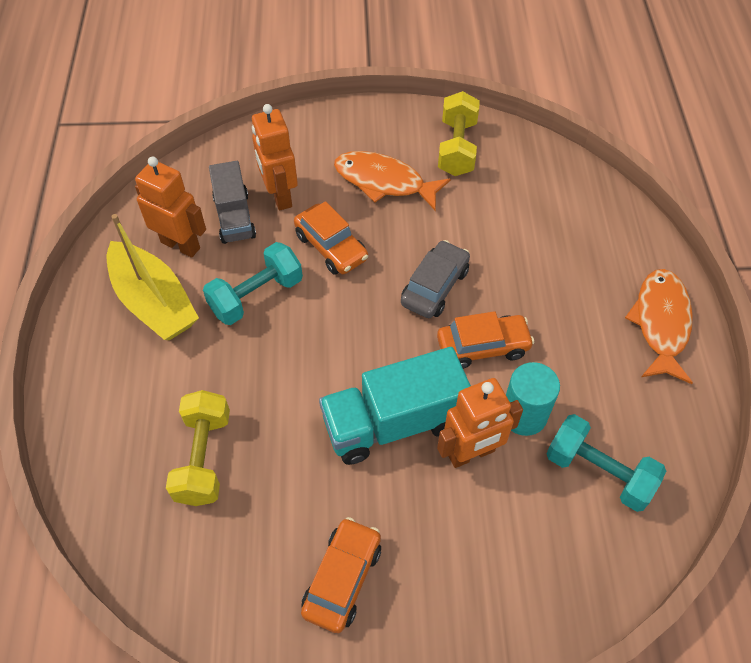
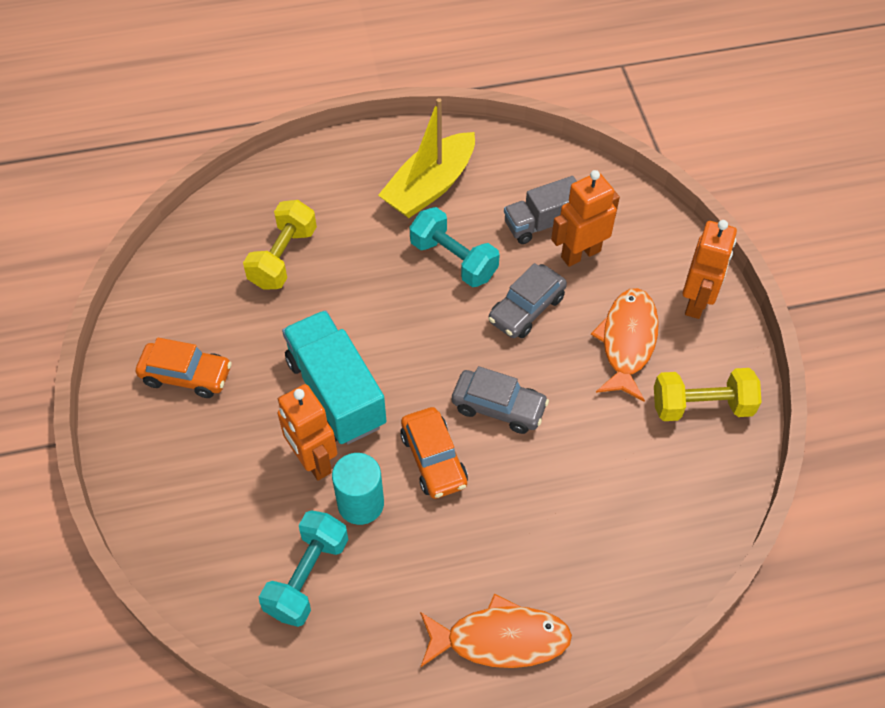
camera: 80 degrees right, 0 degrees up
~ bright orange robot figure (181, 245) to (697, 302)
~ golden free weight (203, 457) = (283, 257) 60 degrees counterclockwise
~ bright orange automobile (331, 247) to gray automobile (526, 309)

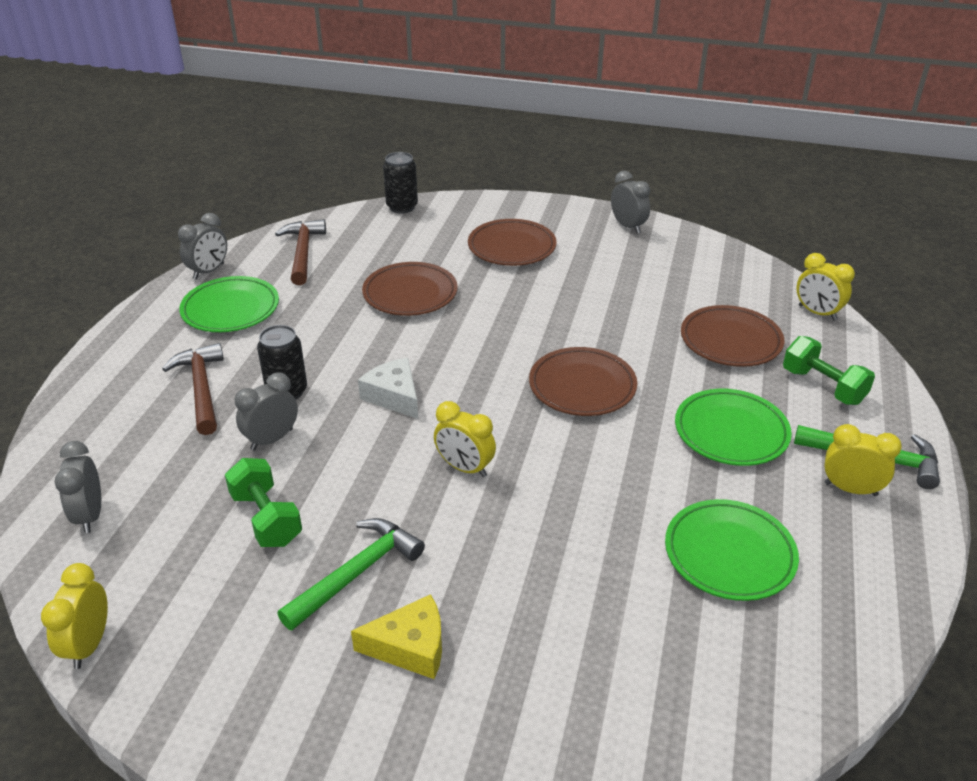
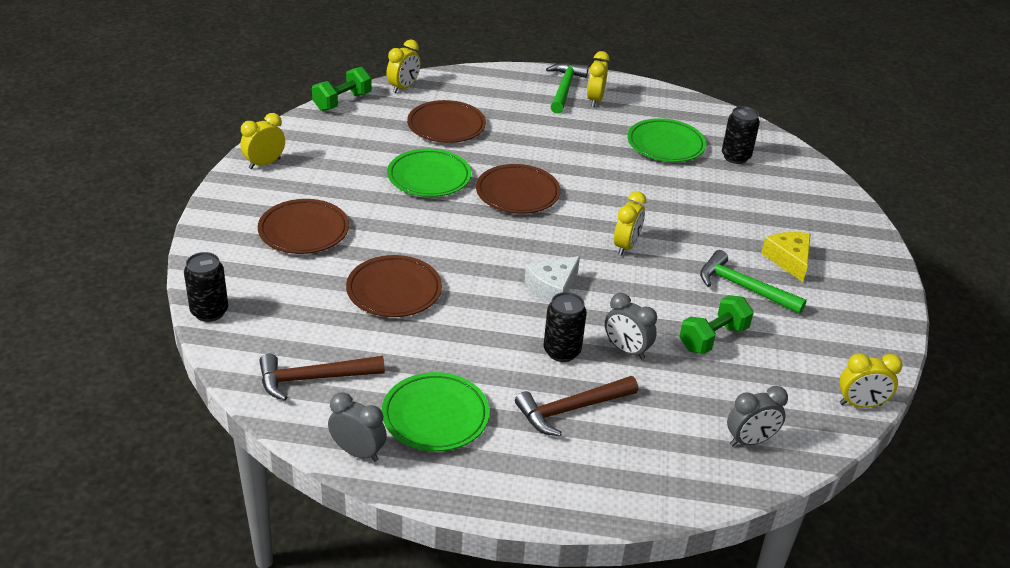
camera: 100 degrees left, 0 degrees up
~ gray bedside clock (628, 226) to golden bedside clock (264, 163)
~ green flat dish (731, 432) to (429, 177)
~ green free weight (823, 386) to (342, 102)
+ jet-black can (735, 157)

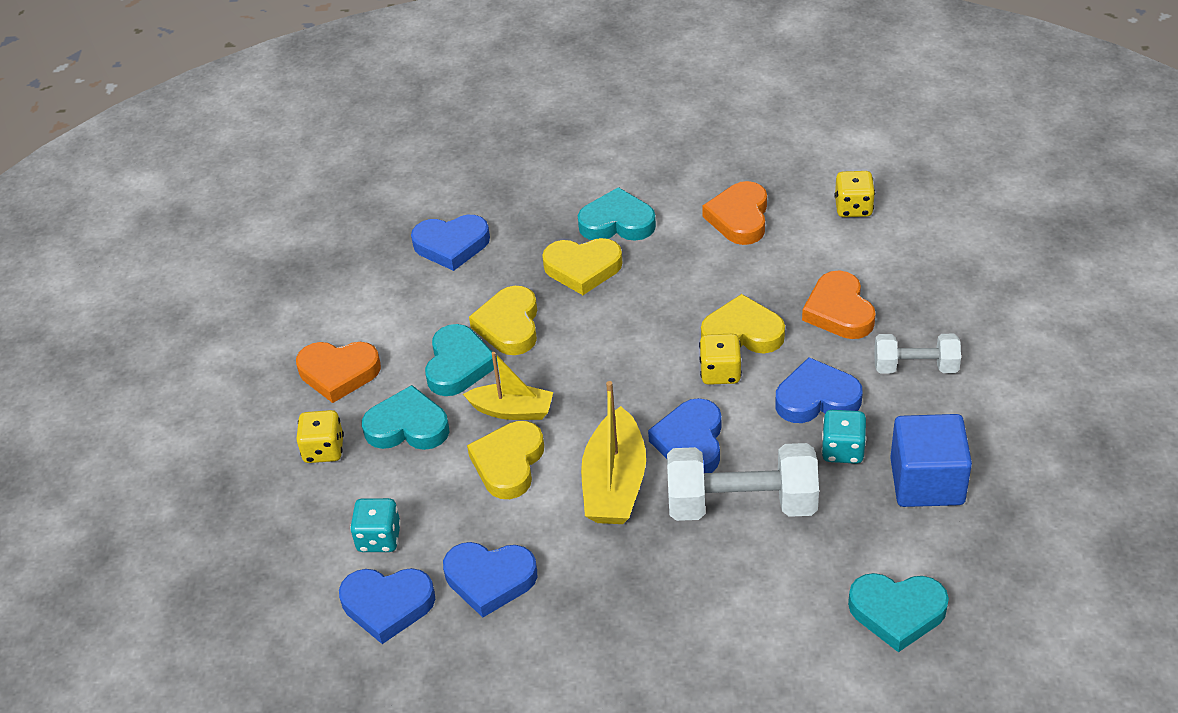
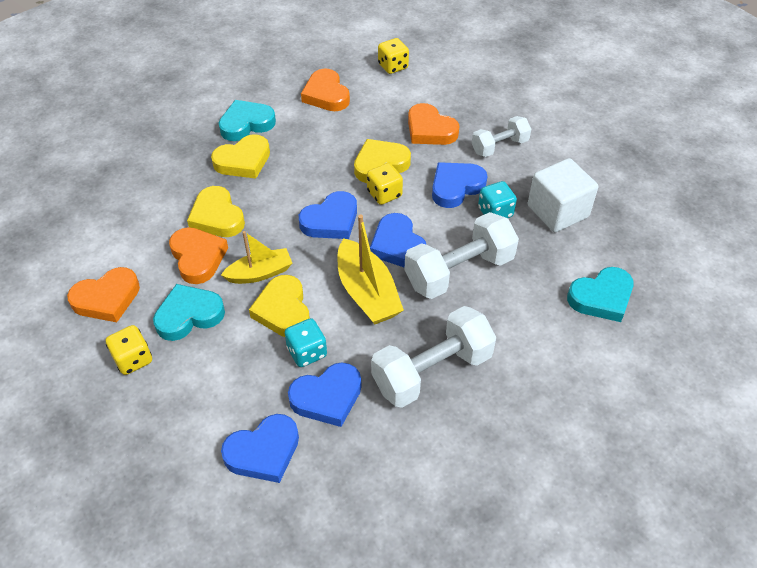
camera: 35 degrees left, 5 degrees up
~ turquoise die (379, 538) to (307, 352)
~ cobalt love heart (451, 245) to (331, 220)
~ turquoise love heart (458, 365) to bright orange love heart (198, 257)
~ cobalt block (927, 481) to snow-white block (557, 211)
+ snow-white free weight (432, 371)

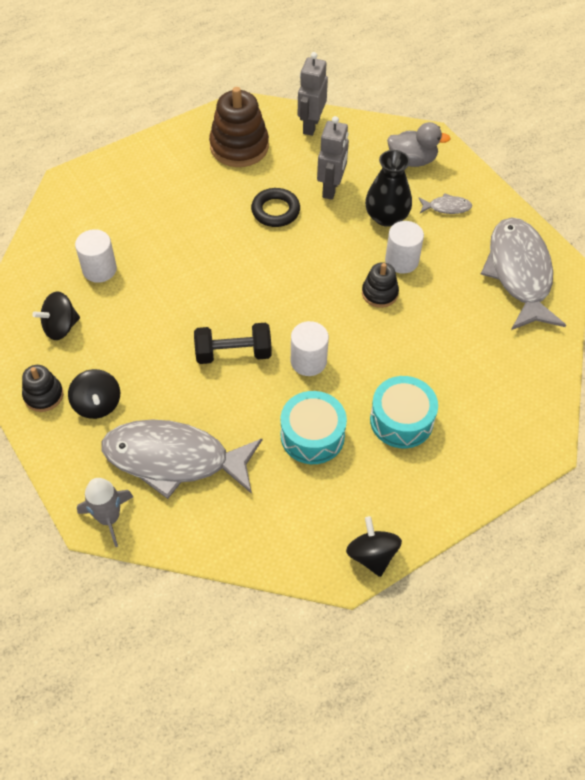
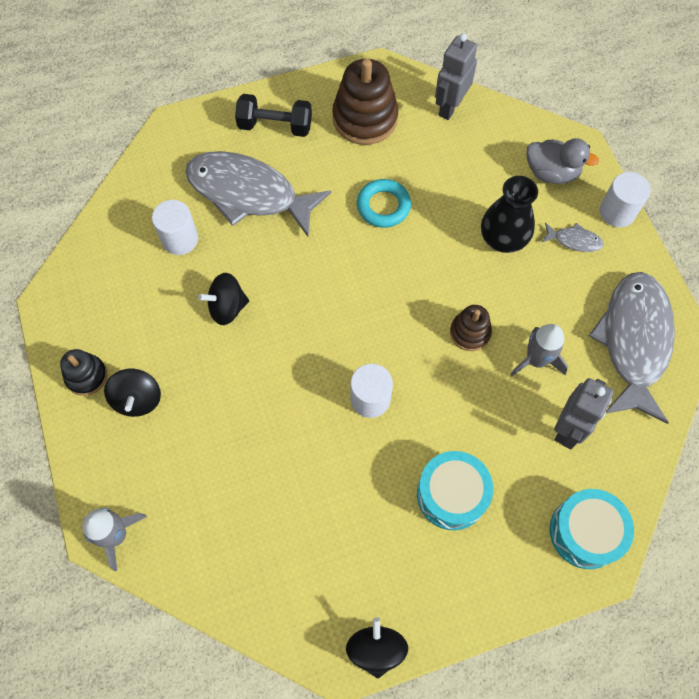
camera: 15 degrees right, 10 degrees up
~ jet-black whirligig (60, 327) to (227, 307)
~ gray fish figure (174, 459) to (248, 193)
~ jet-black free weight (233, 353) to (275, 126)
~ jet-black hoop (275, 211) to turquoise hoop (383, 206)
~ turquoise toy drum (312, 435) to (585, 532)
~ gray robot figure (331, 189) to (568, 428)
~ jet-black stacking rings (379, 293) to dark brown stacking rings (470, 332)
~ snow-white cylinder (401, 260) to (617, 212)
+ gray toy rocket (536, 360)

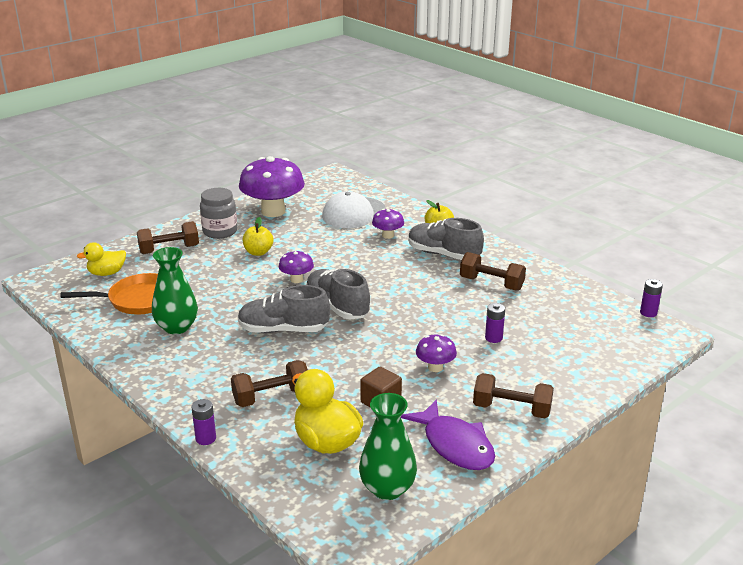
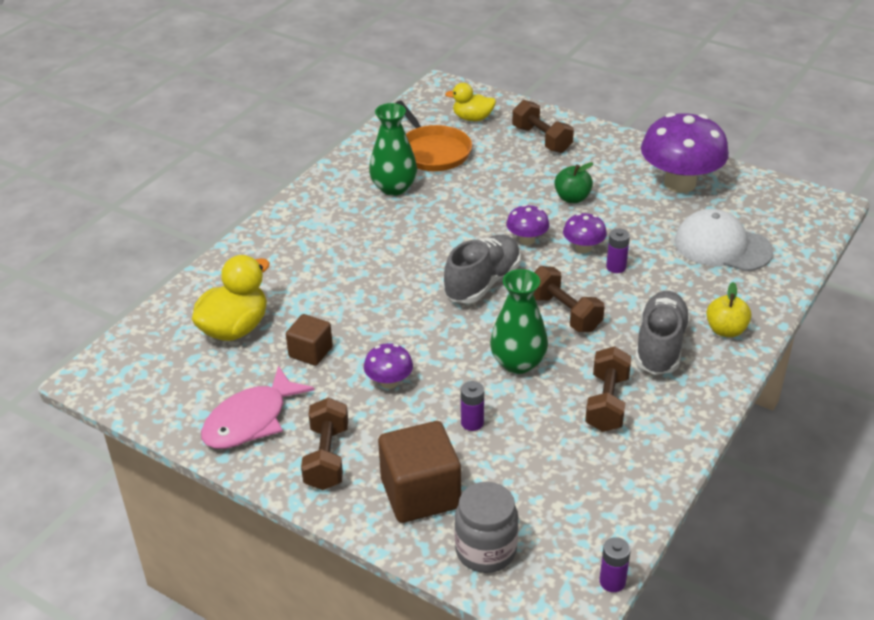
camera: 75 degrees right, 10 degrees up
~ golden toy duck (107, 273) = (472, 118) 45 degrees counterclockwise
~ violet power cell (205, 438) to (616, 267)
~ gray jam jar (220, 231) to (485, 550)
~ dark brown free weight (271, 397) to (564, 313)
- gray lace-up shoe (283, 330)
~ golden apple fruit (258, 252) to green apple fruit (572, 198)
~ green flower vase (387, 488) to (518, 363)
~ violet mushroom (388, 235) to (583, 248)
~ violet fish figure (455, 445) to rose-pink fish figure (251, 420)
+ dark brown block (420, 493)

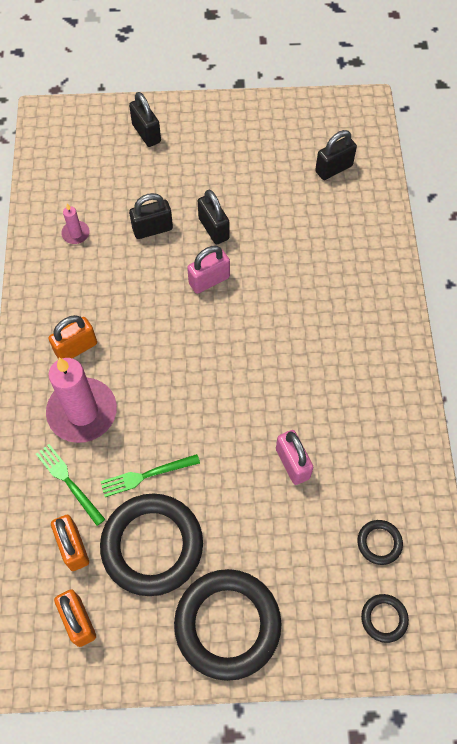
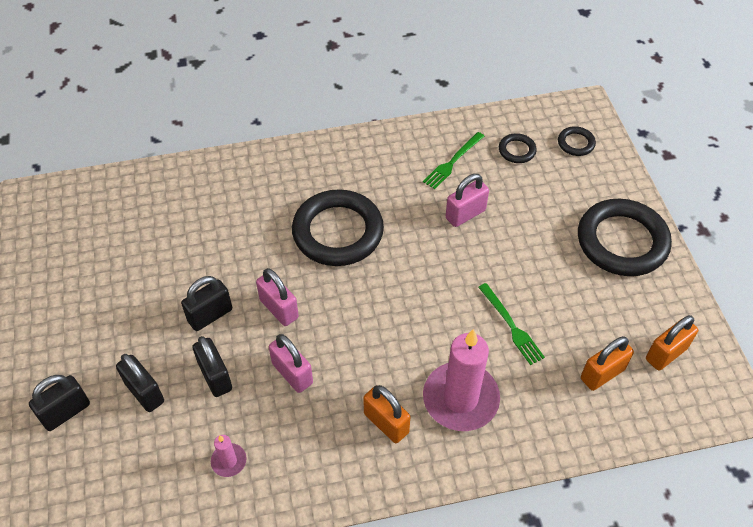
camera: 100 degrees left, 10 degrees down
~ green fork (68, 482) to (452, 162)
~ jet-black hoop (152, 546) to (338, 232)
~ jet-black padlock (333, 169) to (144, 392)
+ rose-pink padlock (292, 373)

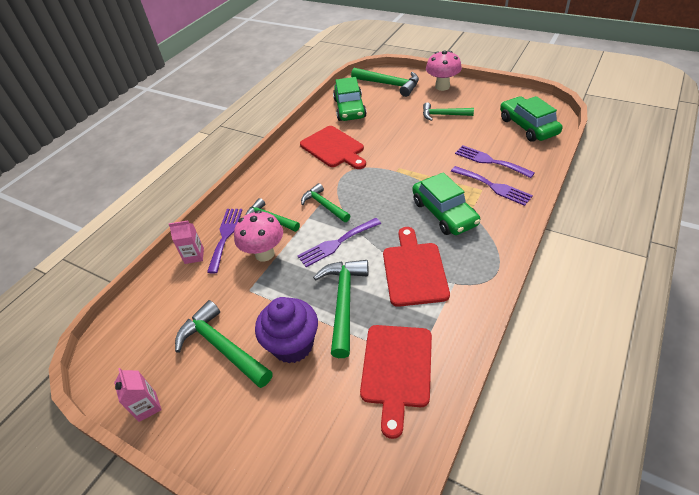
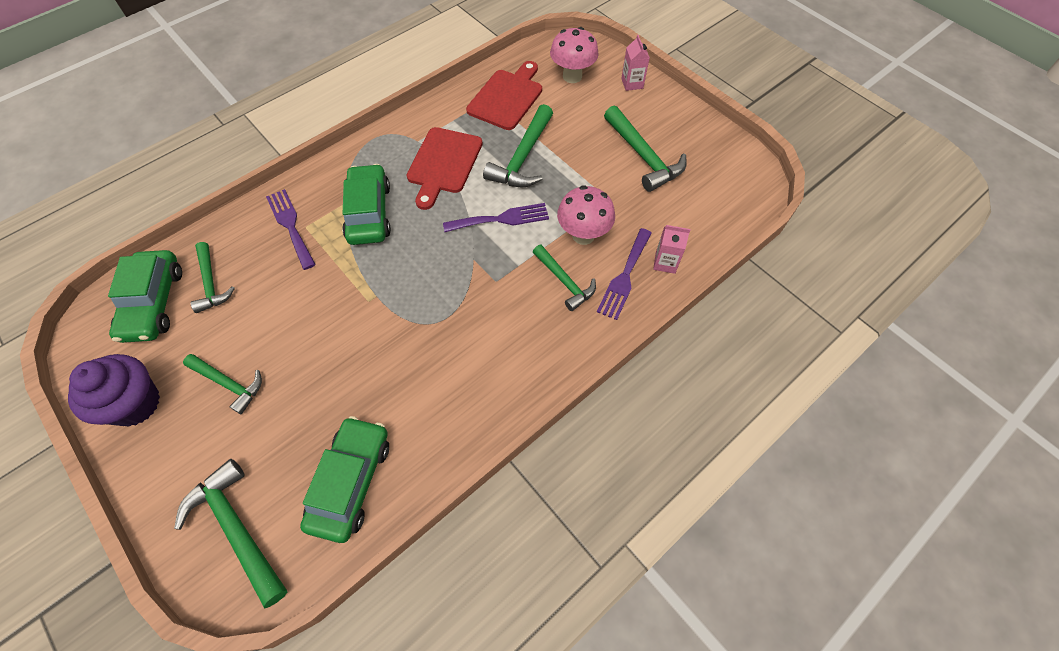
camera: 165 degrees left, 15 degrees up
~ rose-pink juice carton (147, 406) to (632, 83)
~ violet muffin (292, 345) to (135, 403)
- crimson bread board (334, 148)
~ green hammer (324, 205) to (211, 283)
~ rose-pink mushroom (442, 87) to (572, 76)
- violet fork (490, 161)

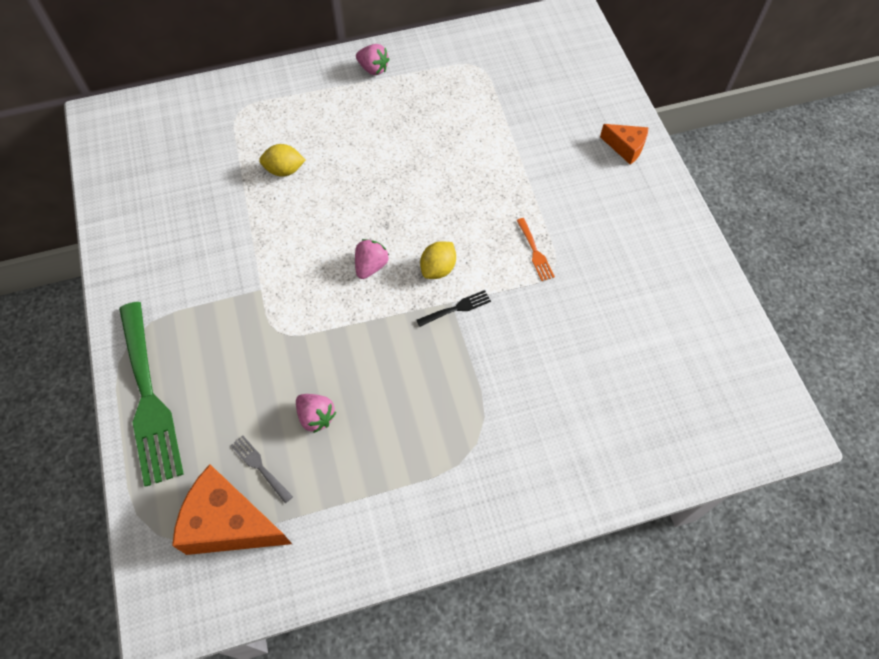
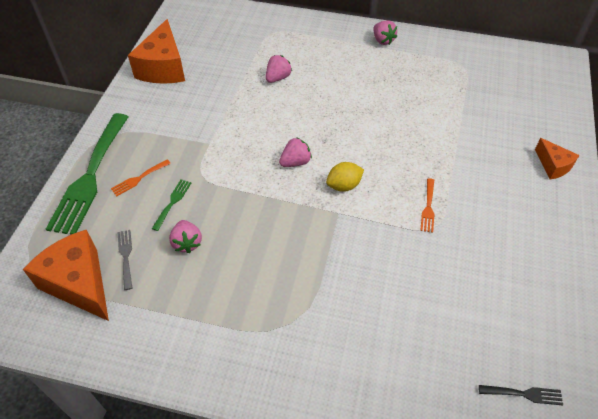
camera: 30 degrees right, 10 degrees down
~ golden citrus fruit (284, 170) to rose-pink strawberry (278, 78)
~ jet-black fork (457, 308) to (524, 394)
+ bright orange fork (139, 179)
+ bright orange piece of cheese (163, 68)
+ green fork (172, 202)

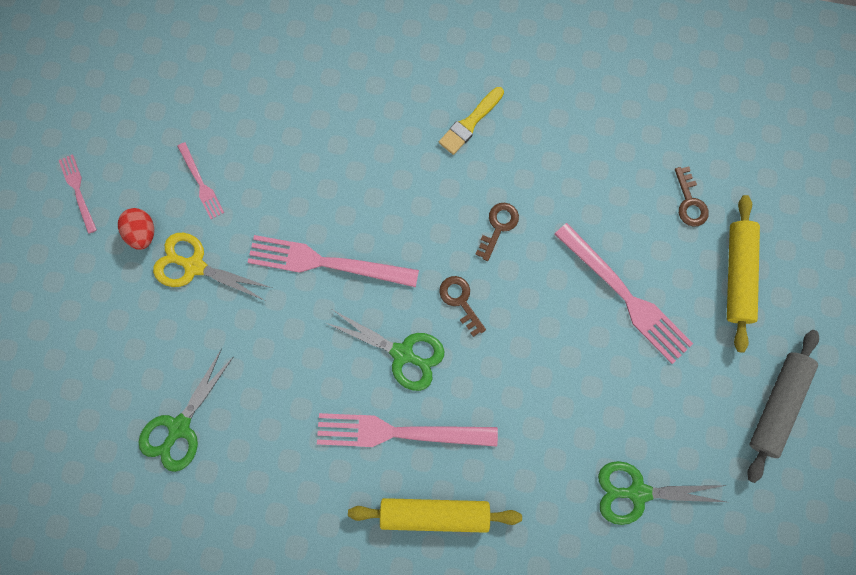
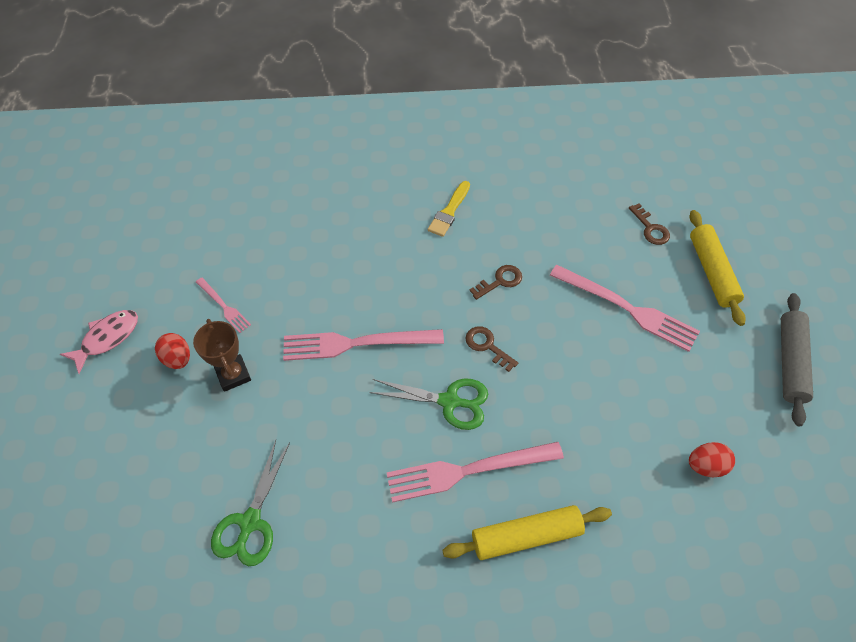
camera: 15 degrees left, 20 degrees down
~ rose-pink fork (78, 191) to rose-pink fish figure (107, 338)
~ golden pair of scissors (195, 266) to dark brown prize cup (233, 375)
~ dark brown key (498, 227) = (500, 281) 45 degrees clockwise
~ green pair of scissors (637, 492) to crimson toy egg (706, 466)

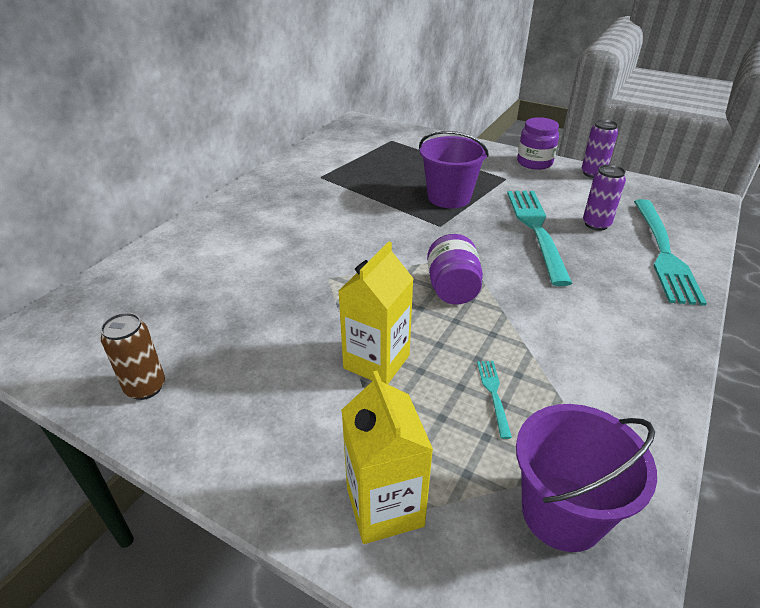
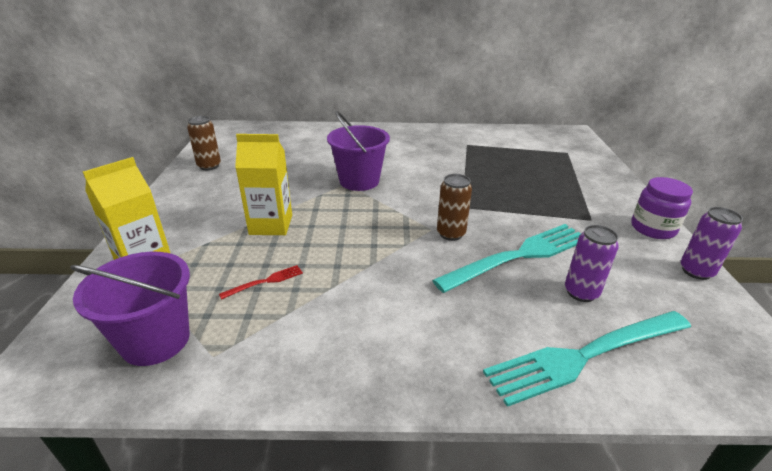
camera: 60 degrees right, 5 degrees down
~ violet sand bucket (449, 197) to (359, 181)
- violet jam jar (452, 289)
~ turquoise fork (493, 393) to crimson fork (266, 281)
+ dark brown can (451, 234)

